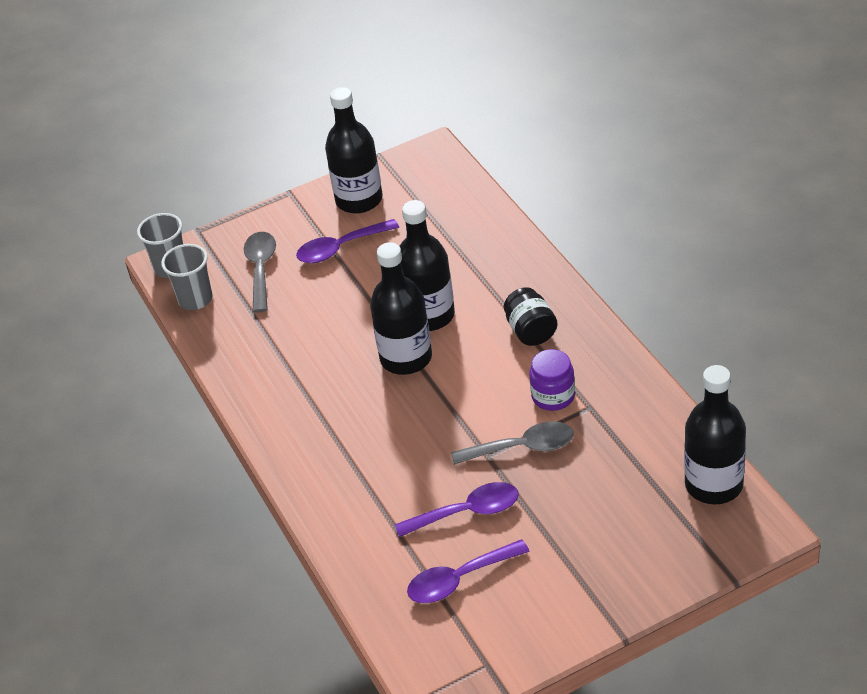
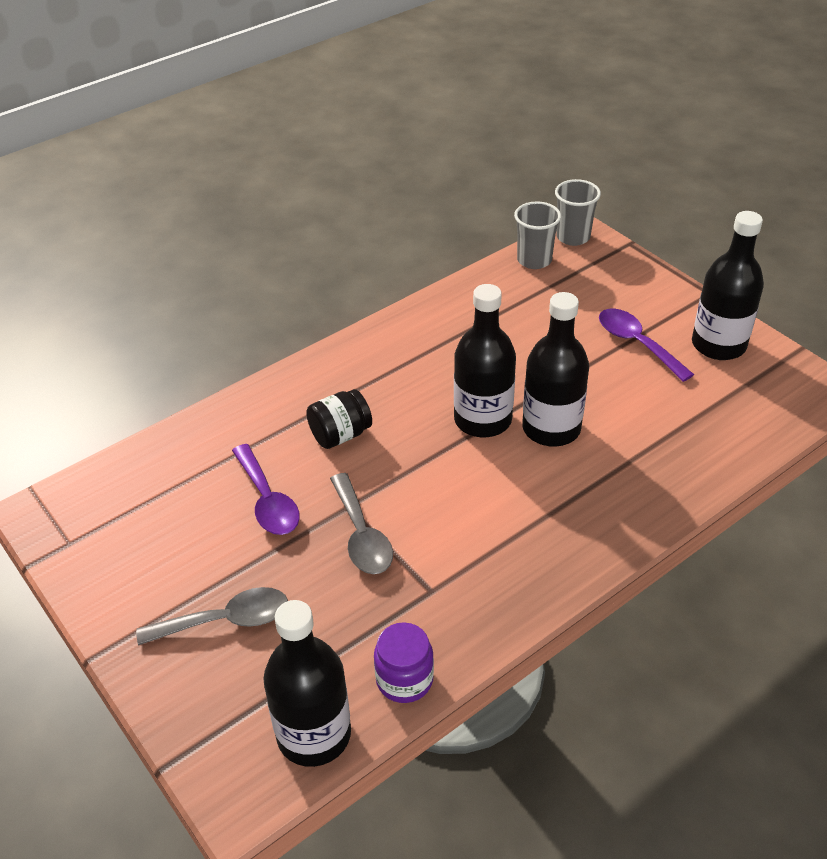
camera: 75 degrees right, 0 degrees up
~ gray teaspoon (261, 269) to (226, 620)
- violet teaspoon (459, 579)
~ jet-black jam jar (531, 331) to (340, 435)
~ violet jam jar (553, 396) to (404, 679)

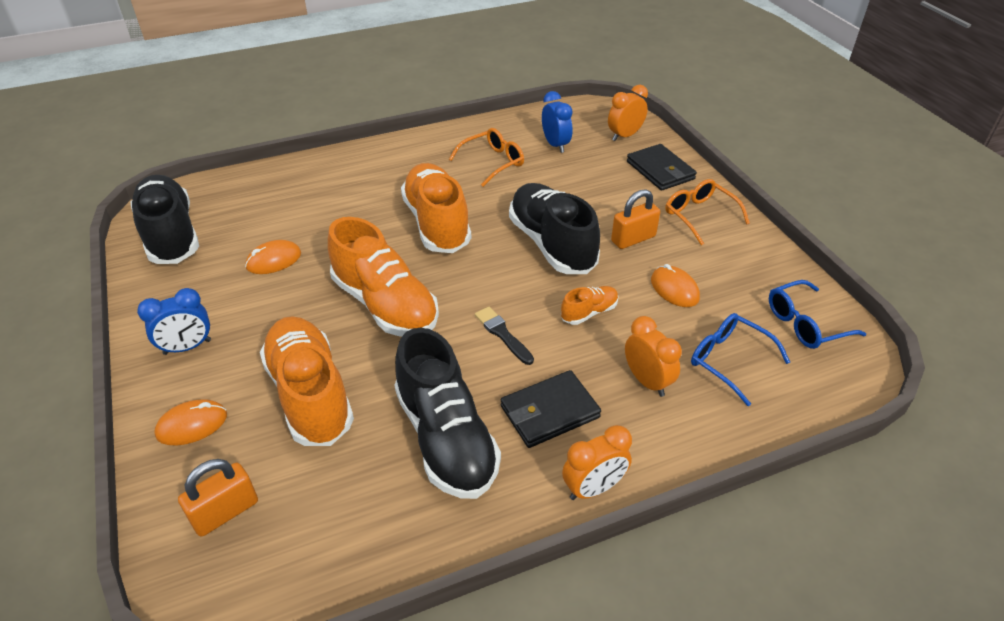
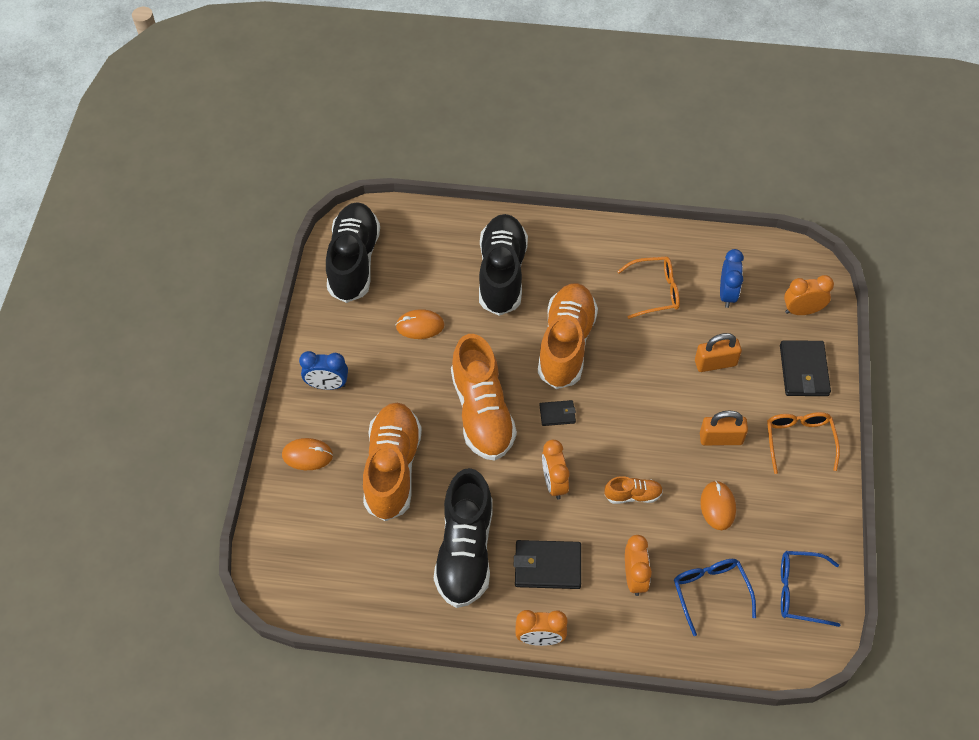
camera: 30 degrees right, 15 degrees up
~ bright orange padlock (225, 512) to (715, 363)
~ jet-black paintbrush (502, 334) to bright orange bedside clock (554, 483)
~ jet-black lace-up shoe (552, 244) to (502, 274)
+ jet-black billfold (557, 414)

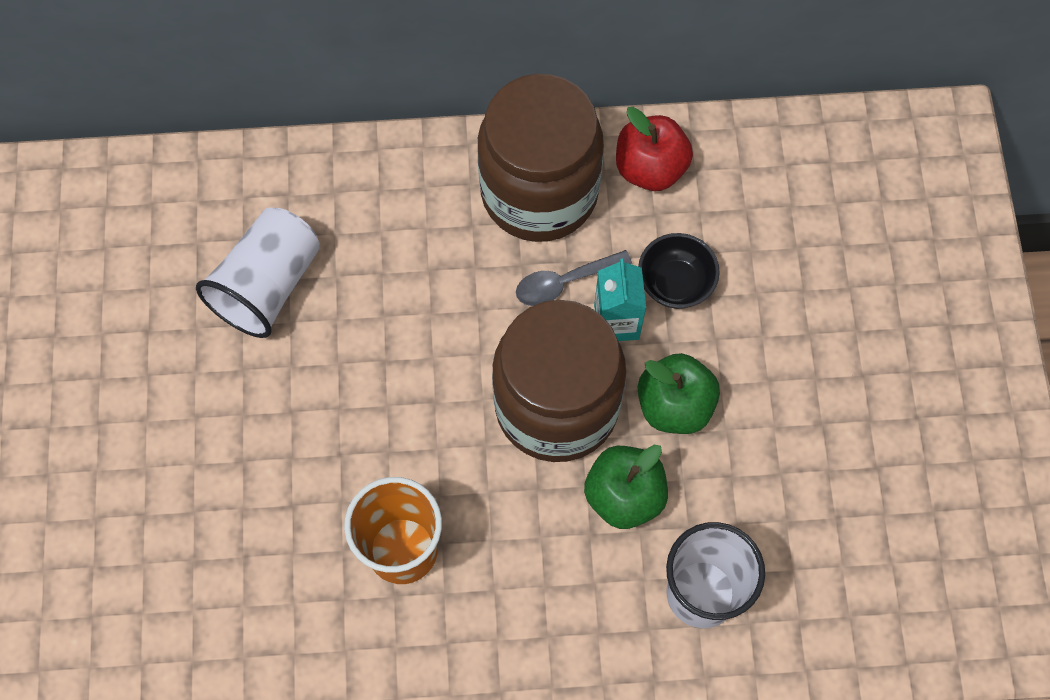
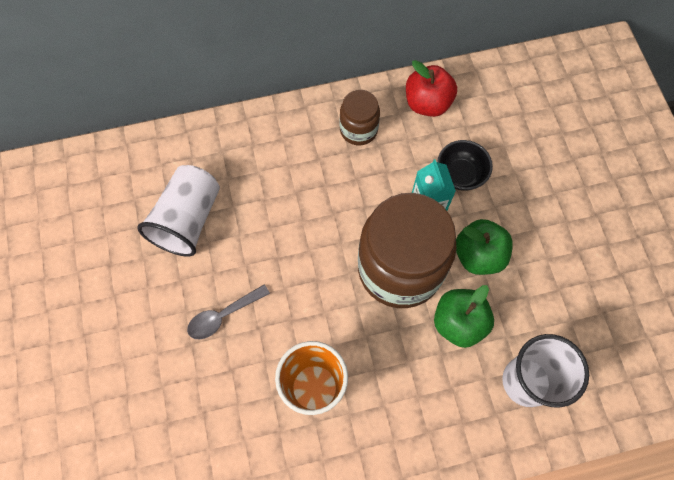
camera: 10 degrees left, 0 degrees up
~ dark brown jam jar (539, 192) = (358, 130) x0.49
~ gray teaspoon (564, 282) to (223, 316)

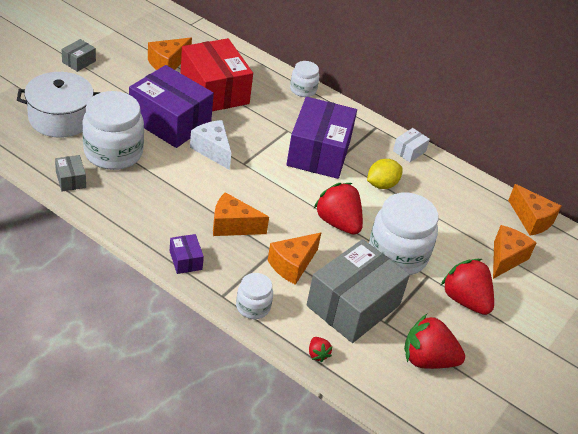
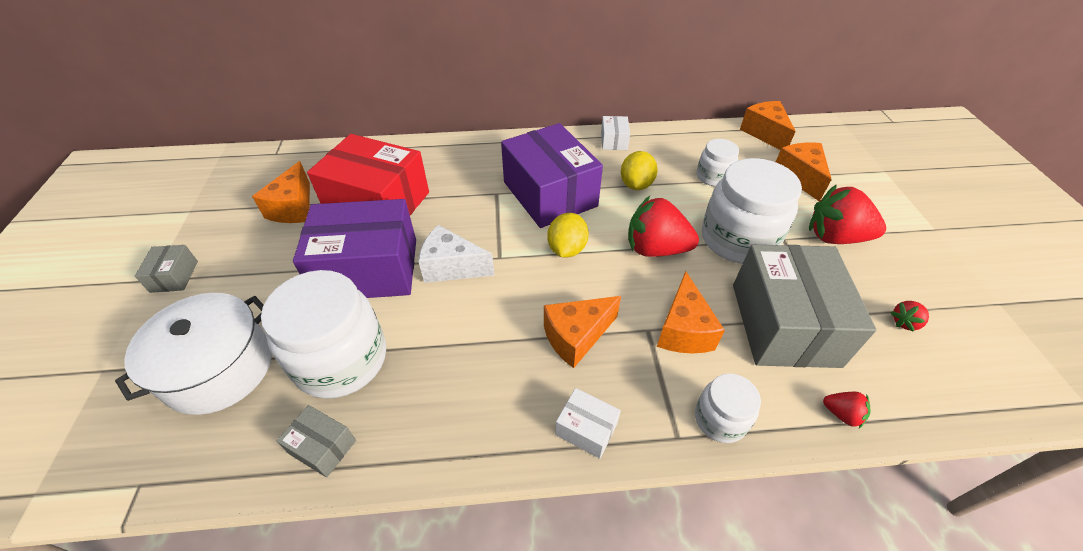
camera: 35 degrees left, 5 degrees up
~ violet parcel (185, 260) to snow-white parcel (586, 429)
~ snow-white jam jar (303, 90) to (713, 177)
~ crimson strawberry (427, 359) = (904, 322) x0.45
~ bright orange piece of cheese (531, 220) = (764, 133) 120 degrees counterclockwise
+ golden citrus fruit (567, 249)

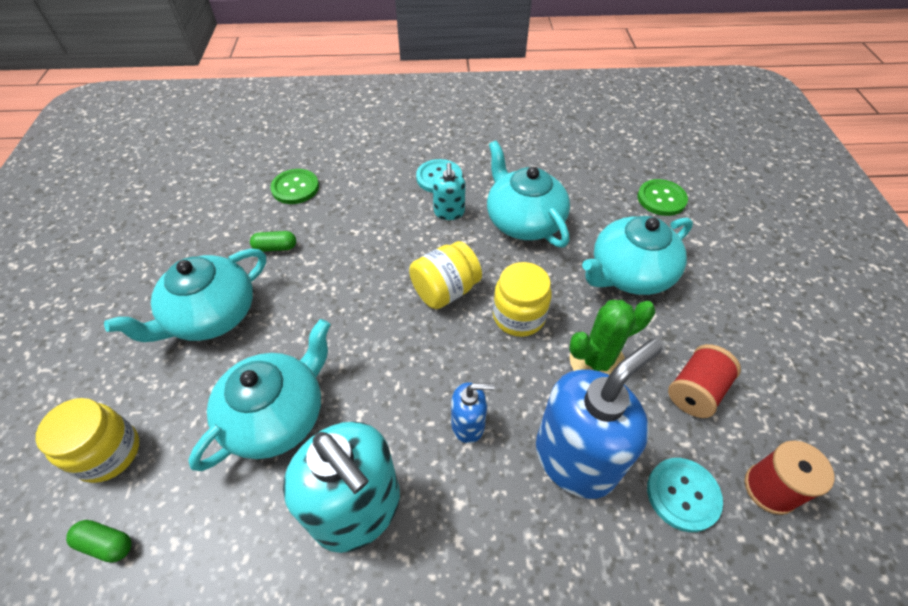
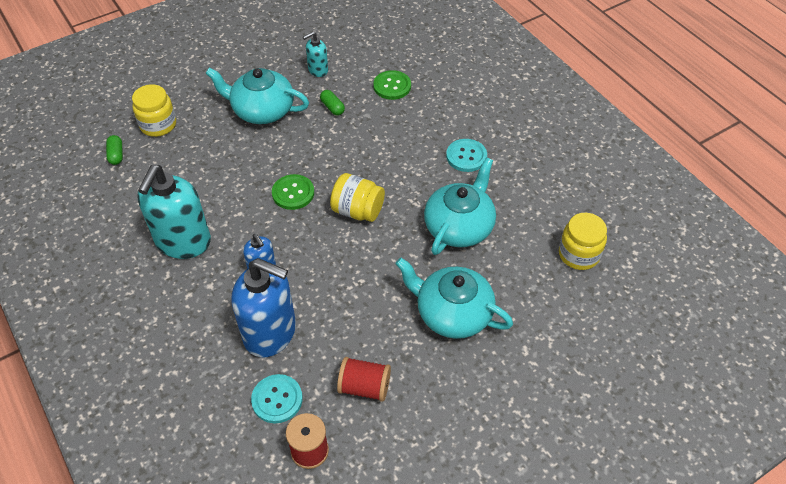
camera: 60 degrees right, 0 degrees up
- turquoise china teapot (277, 415)
~ turquoise soap pump (449, 212) to (318, 70)
~ golden jam jar (518, 316) to (578, 254)
- green cactus (597, 361)
~ green button (661, 199) to (293, 193)

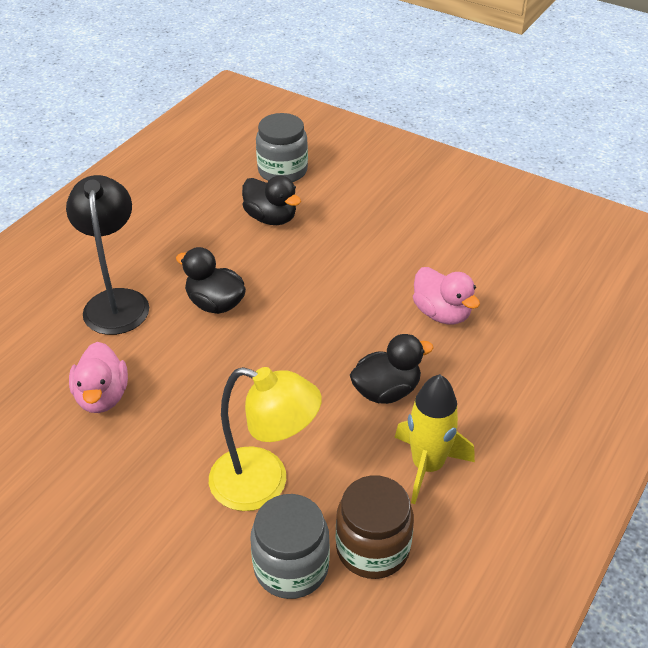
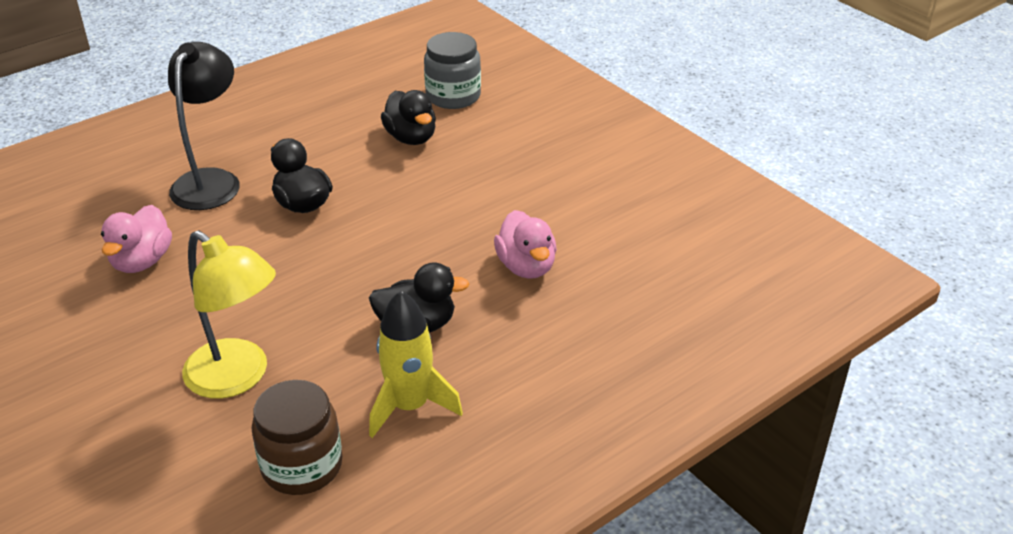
camera: 20 degrees right, 5 degrees down
- gray jam jar (291, 567)

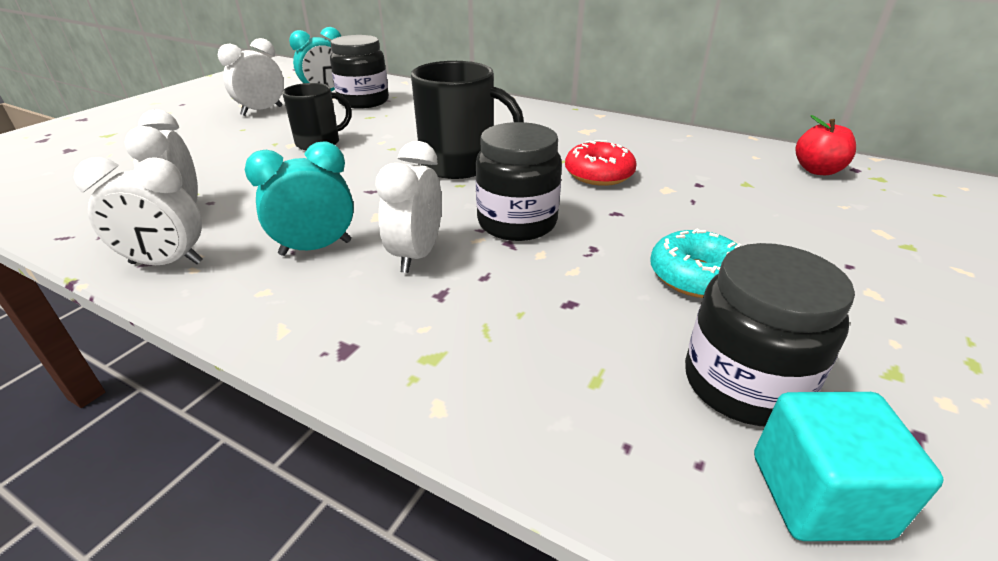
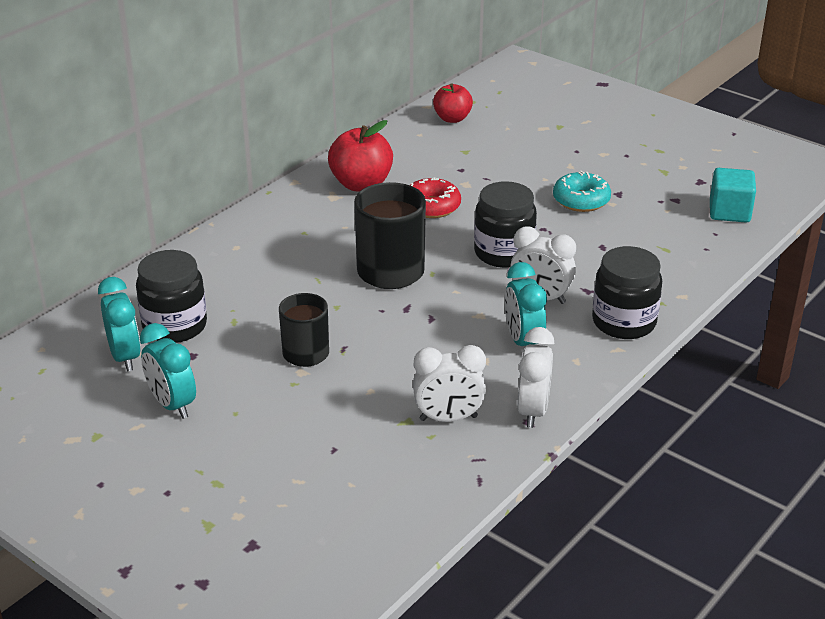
camera: 80 degrees left, 0 degrees up
~ snow-white bedside clock (262, 111) to turquoise bedside clock (172, 405)
~ jet-black jam jar (743, 384) to (624, 322)
+ crimson apple fruit (361, 184)

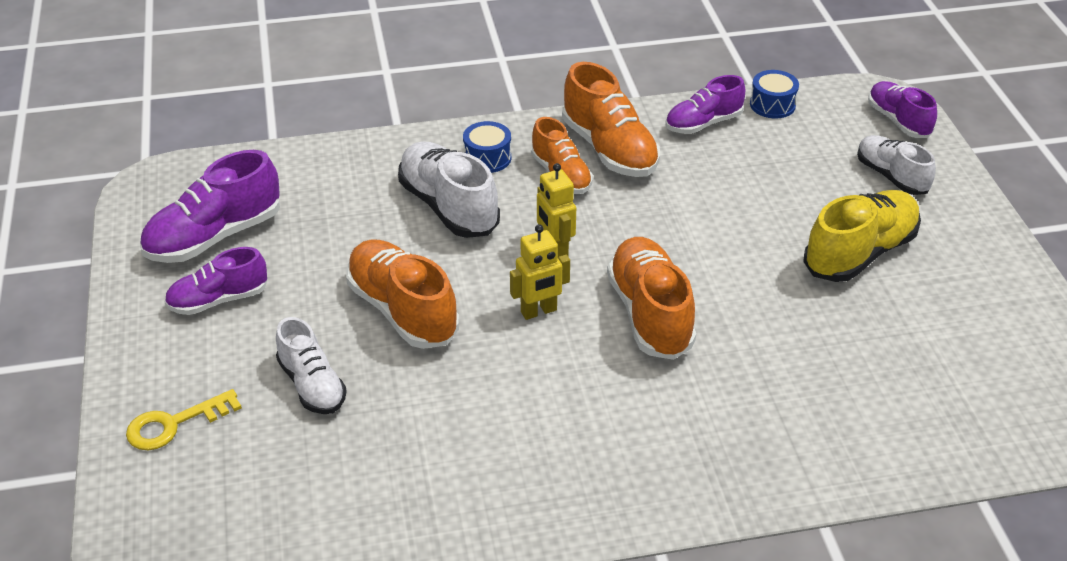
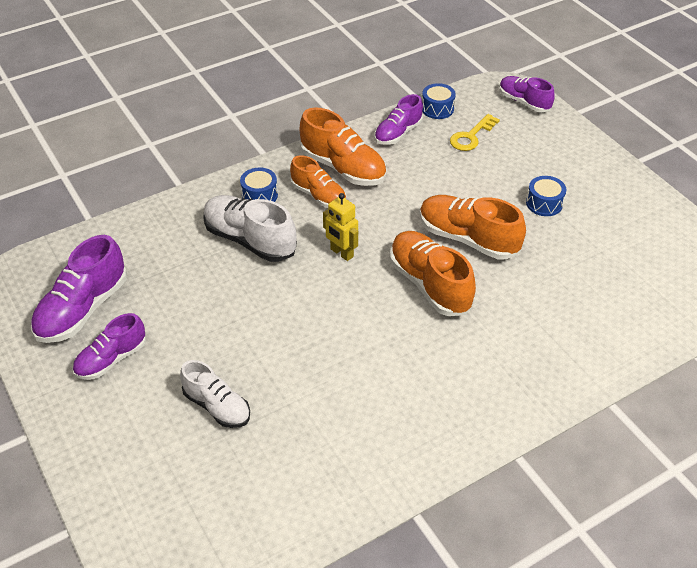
camera: 20 degrees left, 5 degrees up
~ golden key (175, 424) to (471, 136)
~ bright orange lace-up shoe (402, 311) to (468, 239)
- golden robot figure (539, 311)
~ golden lace-up shoe (859, 253) to cobalt toy drum (544, 203)
- snow-white lace-up shoe (891, 176)

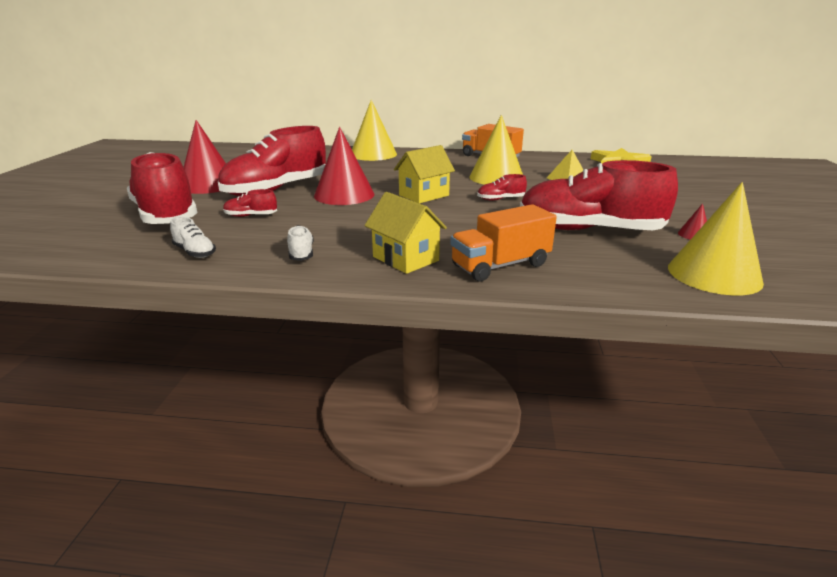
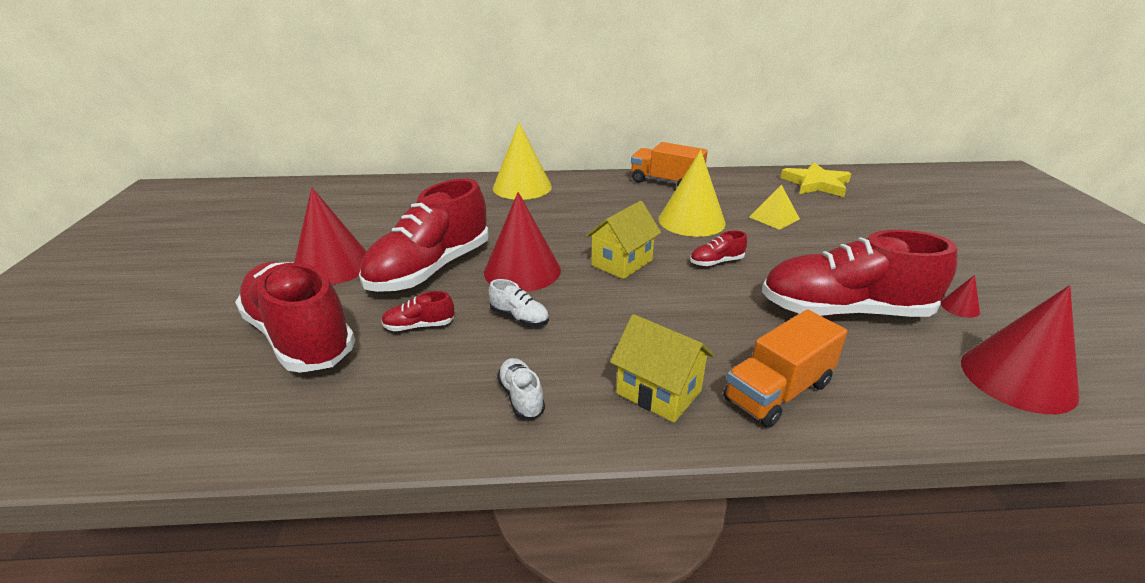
camera: 10 degrees left, 5 degrees up
~ snow-white lace-up shoe (195, 252) to (519, 317)
~ golden cone shape (714, 274) to crimson cone shape (1017, 378)

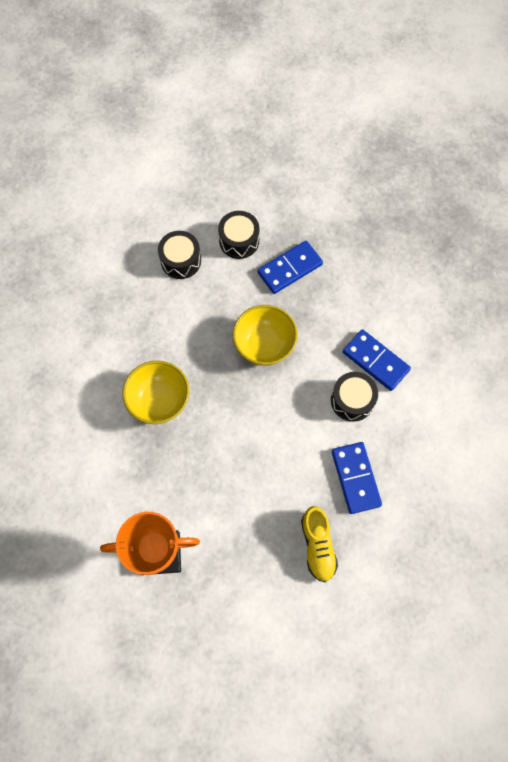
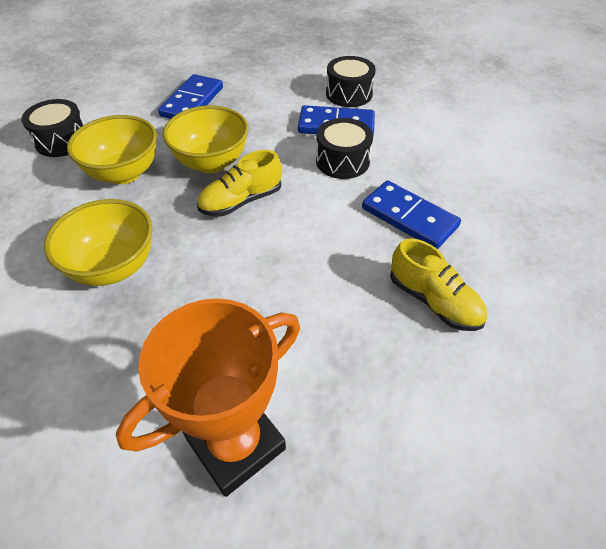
camera: 35 degrees left, 20 degrees down
~ jet-black toy drum (239, 241) to (349, 94)
+ golden deep dish (124, 173)
+ golden lace-up shoe (241, 201)

